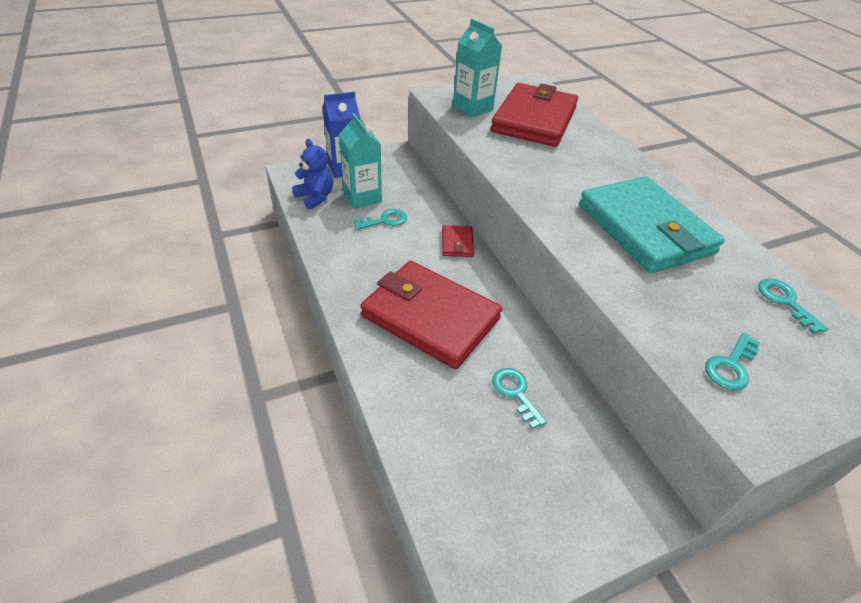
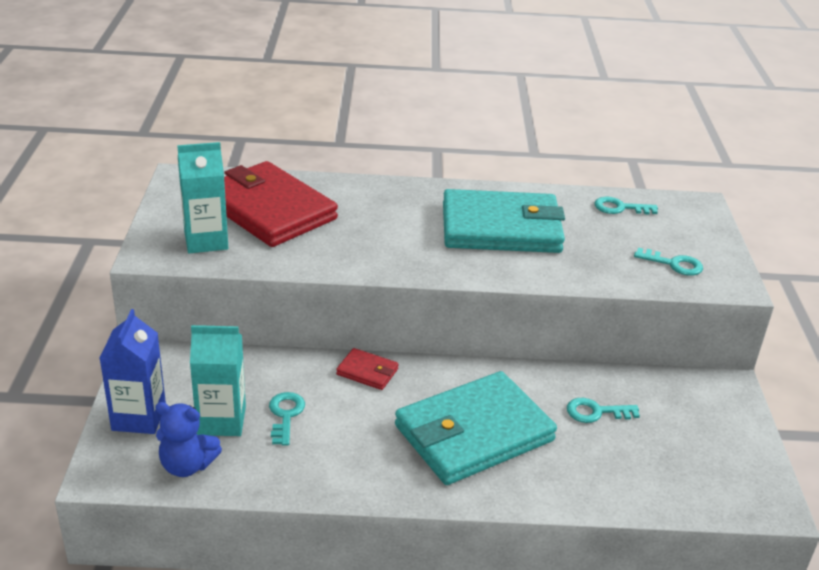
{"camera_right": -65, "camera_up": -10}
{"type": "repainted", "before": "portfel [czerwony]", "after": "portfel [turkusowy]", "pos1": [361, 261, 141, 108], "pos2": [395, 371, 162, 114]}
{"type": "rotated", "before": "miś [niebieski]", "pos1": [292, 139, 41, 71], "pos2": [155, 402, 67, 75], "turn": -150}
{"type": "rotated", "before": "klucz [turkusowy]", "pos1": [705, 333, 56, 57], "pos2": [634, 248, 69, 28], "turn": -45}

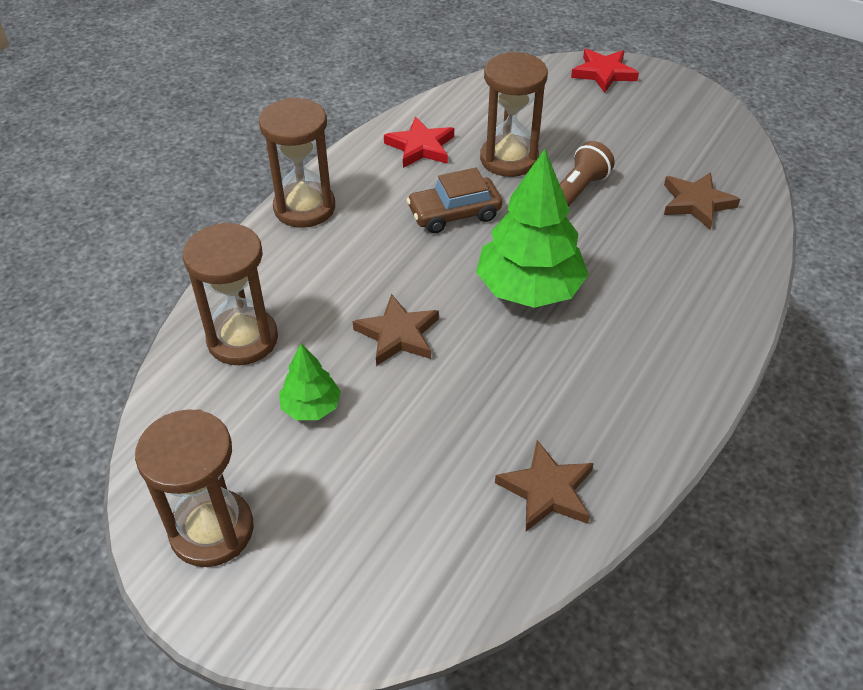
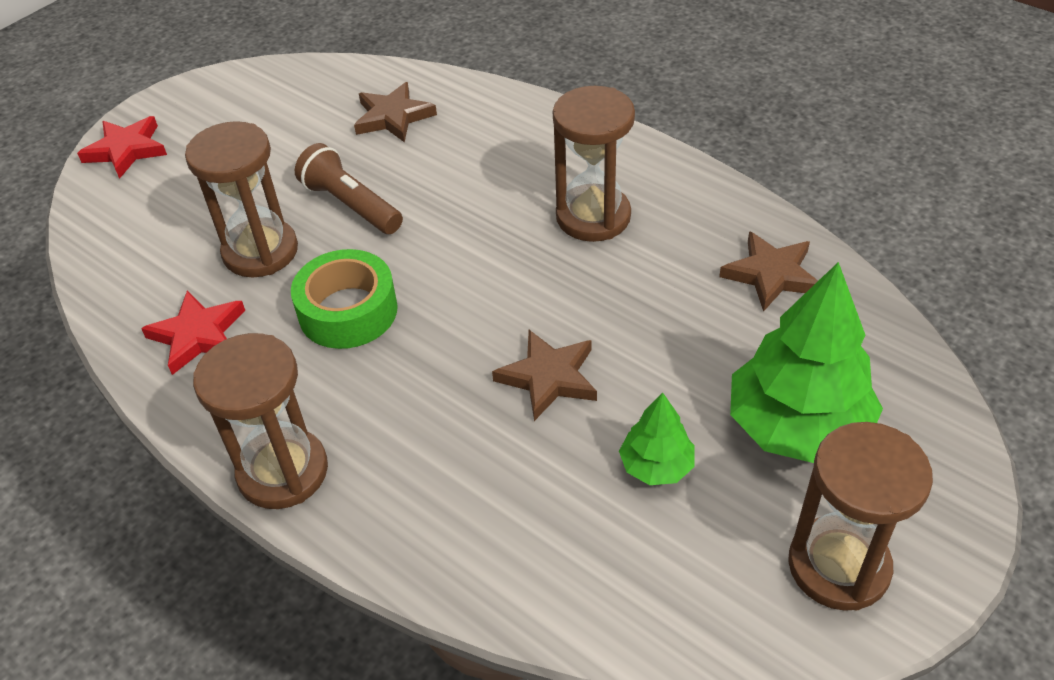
{"camera_right": -80, "camera_up": 0}
{"type": "shifted", "before": "klepsydra [brązowy]", "pos1": [183, 222, 95, 143], "pos2": [553, 86, 82, 156]}
{"type": "shifted", "before": "drzewko [zielony]", "pos1": [476, 149, 113, 159], "pos2": [730, 262, 153, 201]}
{"type": "swapped", "before": "samochód [brązowy]", "after": "taśma klejąca [zielony]", "pos1": [406, 168, 96, 65], "pos2": [291, 249, 107, 100]}

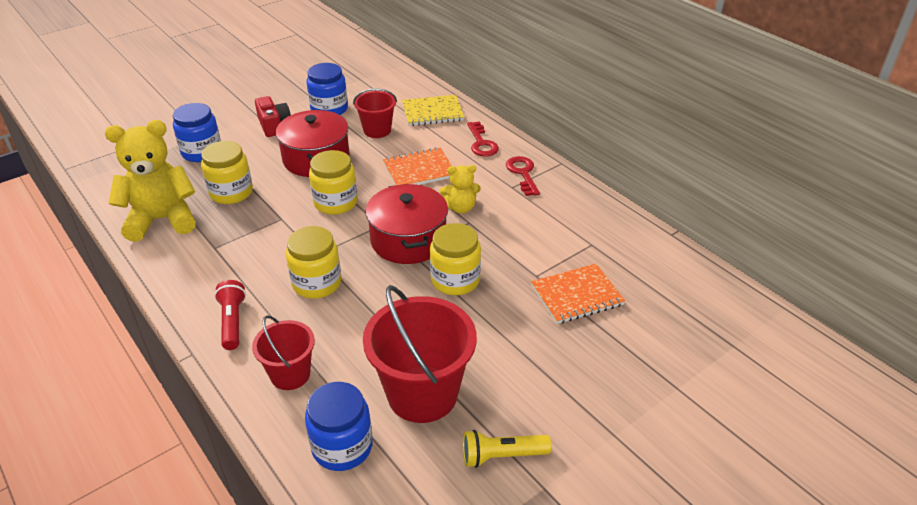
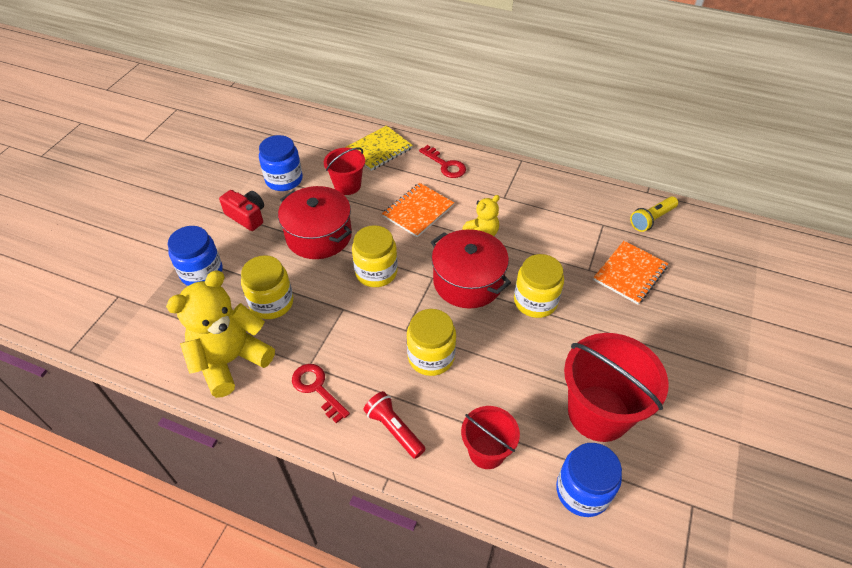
{"camera_right": -30, "camera_up": 10}
{"type": "shifted", "before": "latarka [żółty]", "pos1": [463, 430, 89, 38], "pos2": [630, 196, 48, 36]}
{"type": "shifted", "before": "klucz [czerwony]", "pos1": [506, 156, 34, 40], "pos2": [292, 364, 58, 59]}

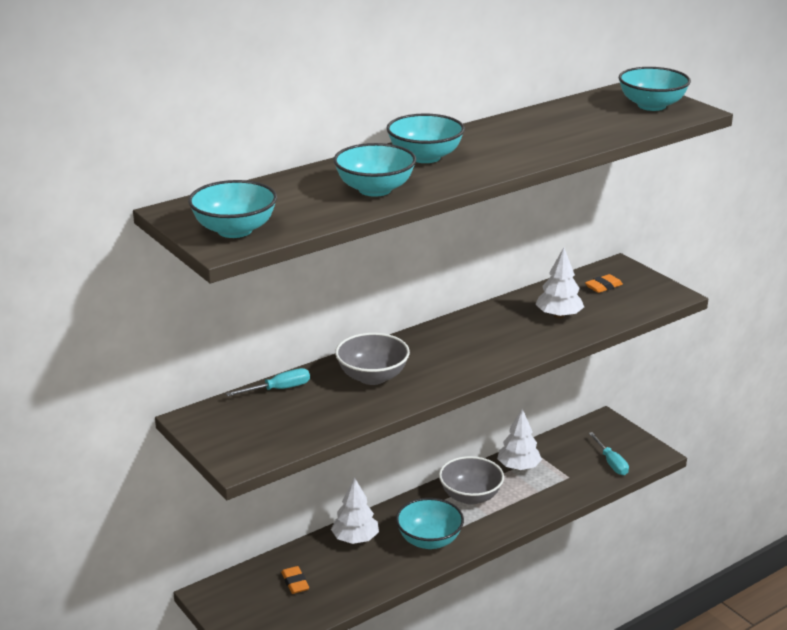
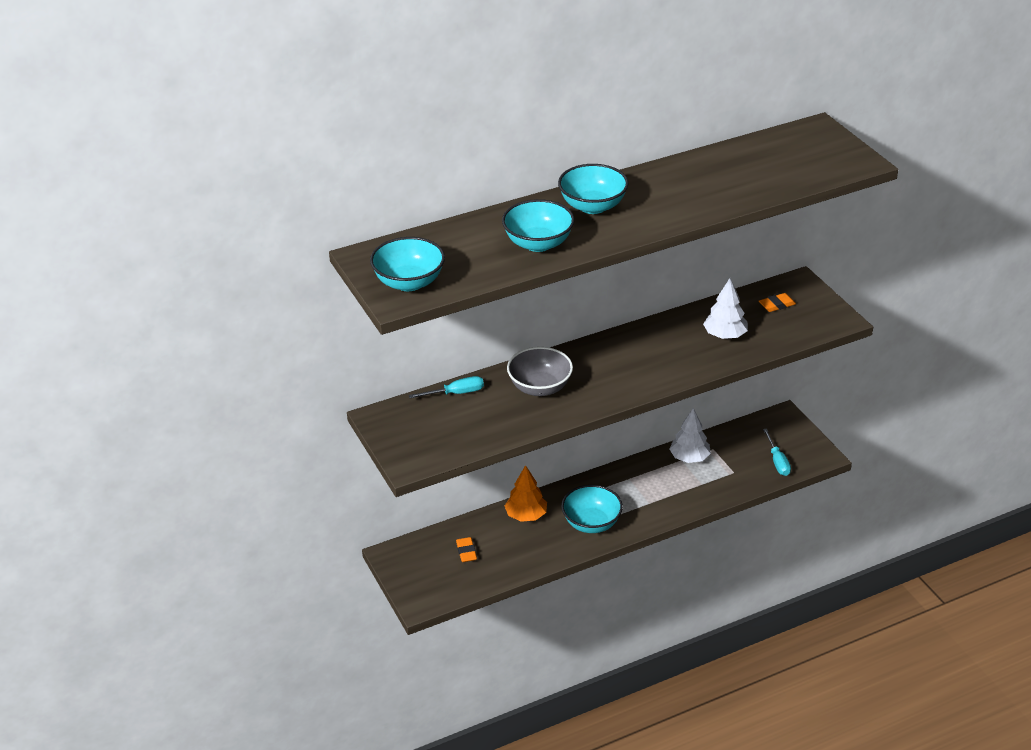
{"camera_right": 10, "camera_up": 10}
{"type": "gone", "before": "miska [szary]", "pos1": [439, 456, 65, 49]}
{"type": "gone", "before": "miska [turkusowy]", "pos1": [619, 67, 72, 44]}
{"type": "repainted", "before": "drzewko [biały]", "after": "drzewko [pomarańczowy]", "pos1": [331, 477, 48, 67], "pos2": [505, 465, 42, 57]}

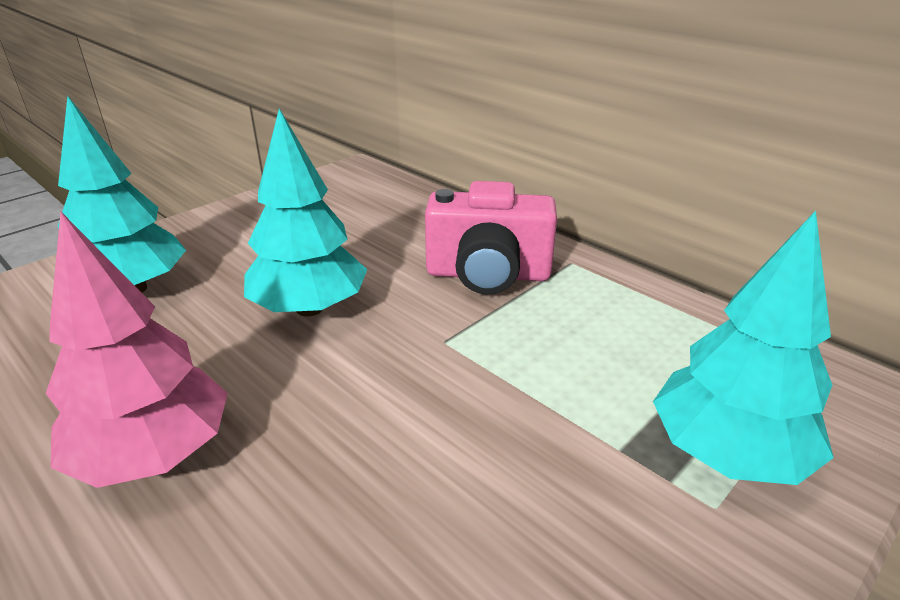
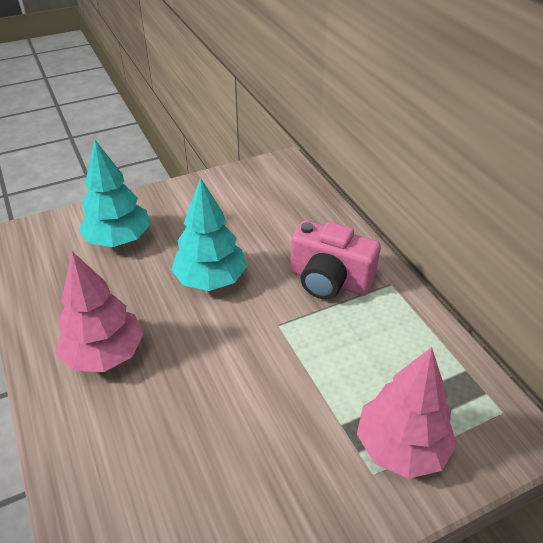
{"camera_right": 20, "camera_up": 10}
{"type": "repainted", "before": "drzewko [turkusowy]", "after": "drzewko [różowy]", "pos1": [653, 211, 181, 274], "pos2": [357, 347, 100, 132]}

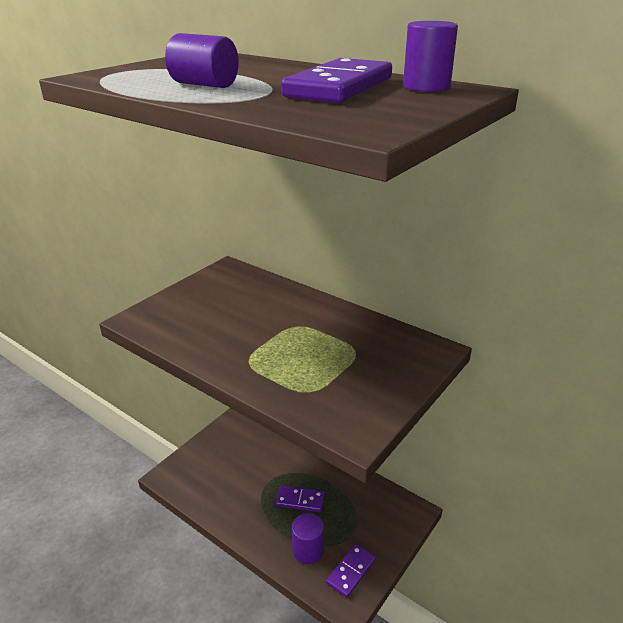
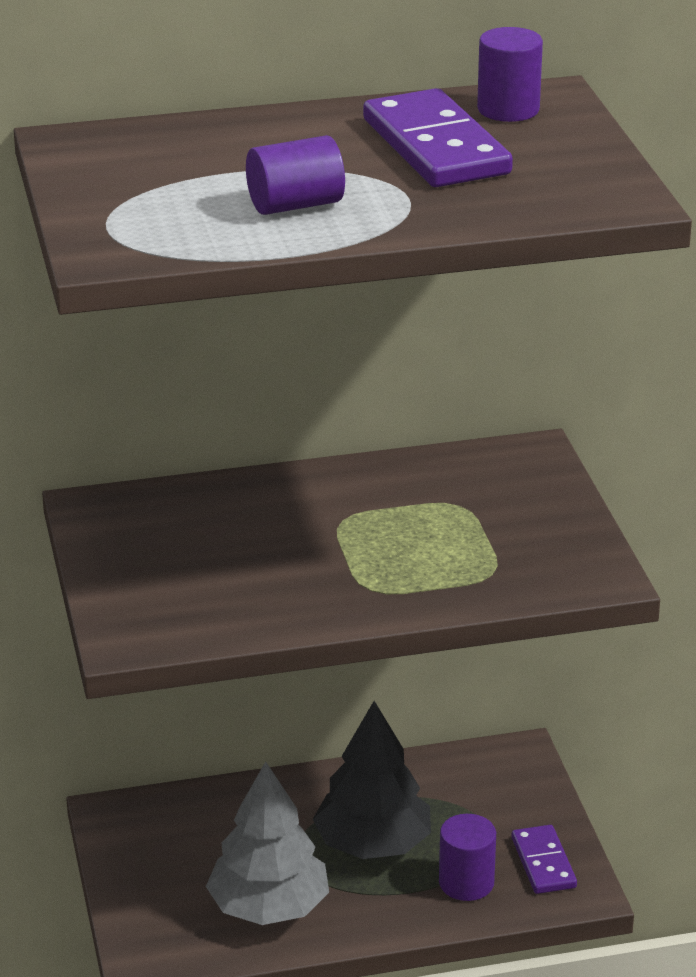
{"camera_right": -50, "camera_up": 0}
{"type": "new", "after": "drzewko [szary]", "pos2": [206, 761, 123, 164]}
{"type": "swapped", "before": "kostka domina [fioletowy]", "after": "drzewko [czarny]", "pos1": [276, 485, 49, 27], "pos2": [313, 701, 118, 158]}

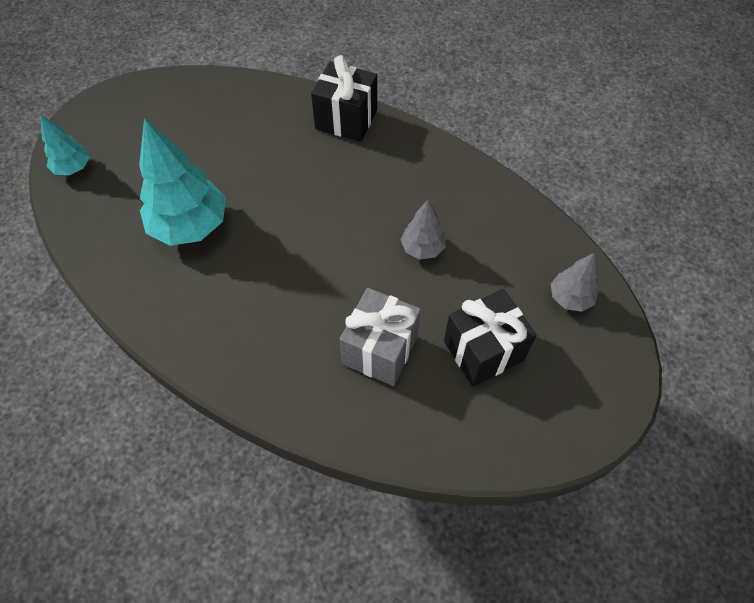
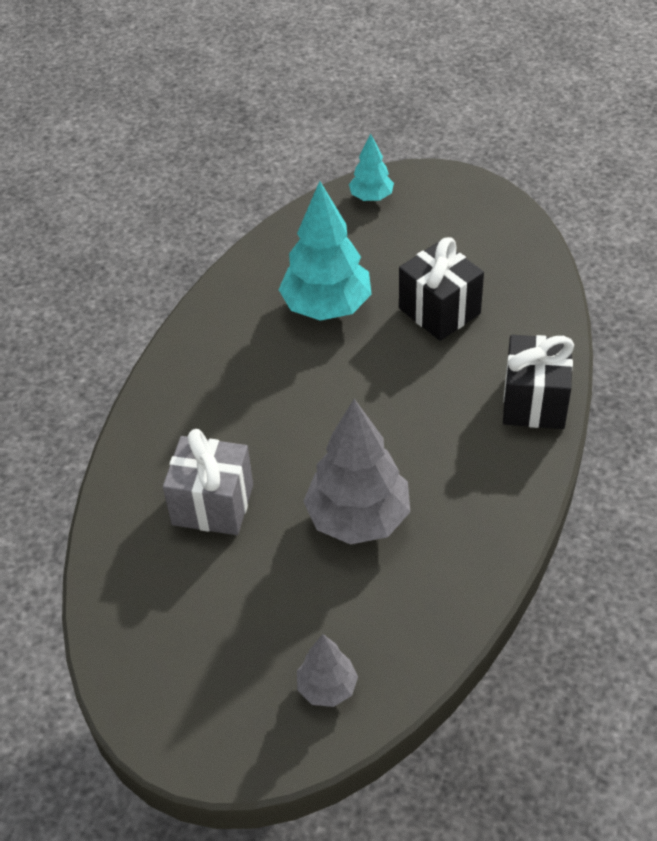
{"camera_right": 80, "camera_up": -10}
{"type": "shifted", "before": "prezent [czarny]", "pos1": [444, 289, 93, 98], "pos2": [399, 237, 85, 104]}
{"type": "scaled", "before": "drzewko [szary]", "pos1": [401, 199, 45, 60], "pos2": [303, 399, 107, 146], "scale": 1.89}

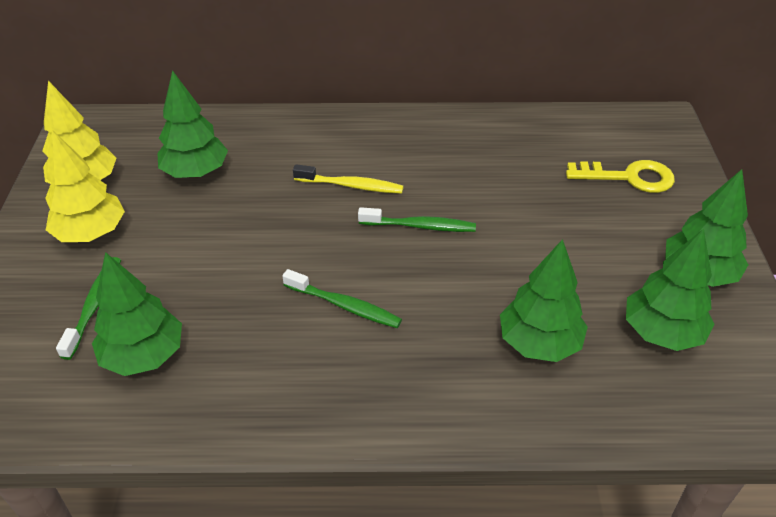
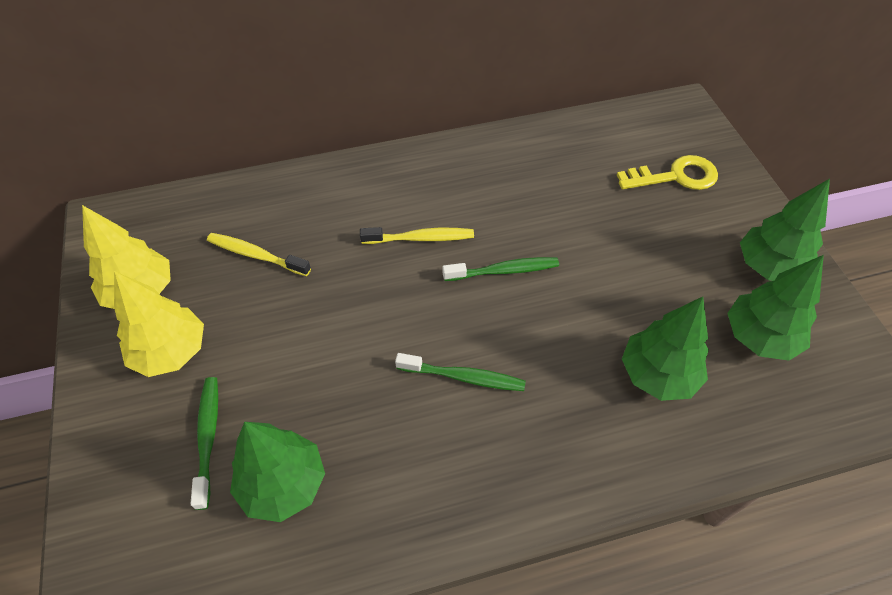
{"camera_right": -15, "camera_up": 10}
{"type": "swapped", "before": "drzewko [zielony]", "after": "szczoteczka do zębów [żółty]", "pos1": [157, 70, 71, 108], "pos2": [207, 233, 104, 43]}

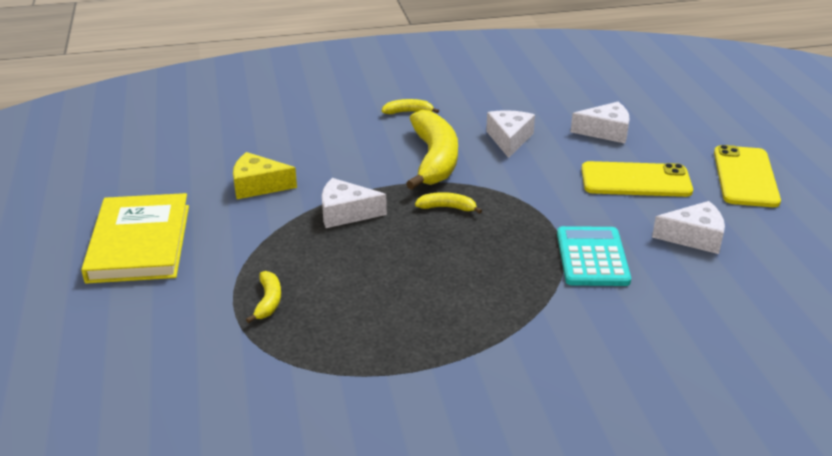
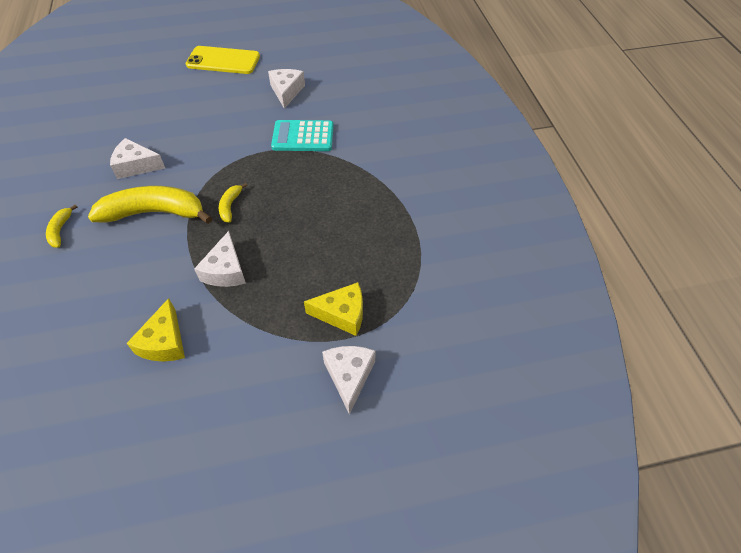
{"camera_right": -90, "camera_up": 20}
{"type": "gone", "before": "książka [żółty]", "pos1": [81, 193, 108, 91]}
{"type": "gone", "before": "telefon [żółty]", "pos1": [581, 161, 112, 36]}
{"type": "shifted", "before": "ser [biały]", "pos1": [571, 102, 58, 41], "pos2": [322, 346, 53, 69]}
{"type": "swapped", "before": "banan [żółty]", "after": "ser [żółty]", "pos1": [246, 271, 35, 52], "pos2": [304, 282, 59, 54]}

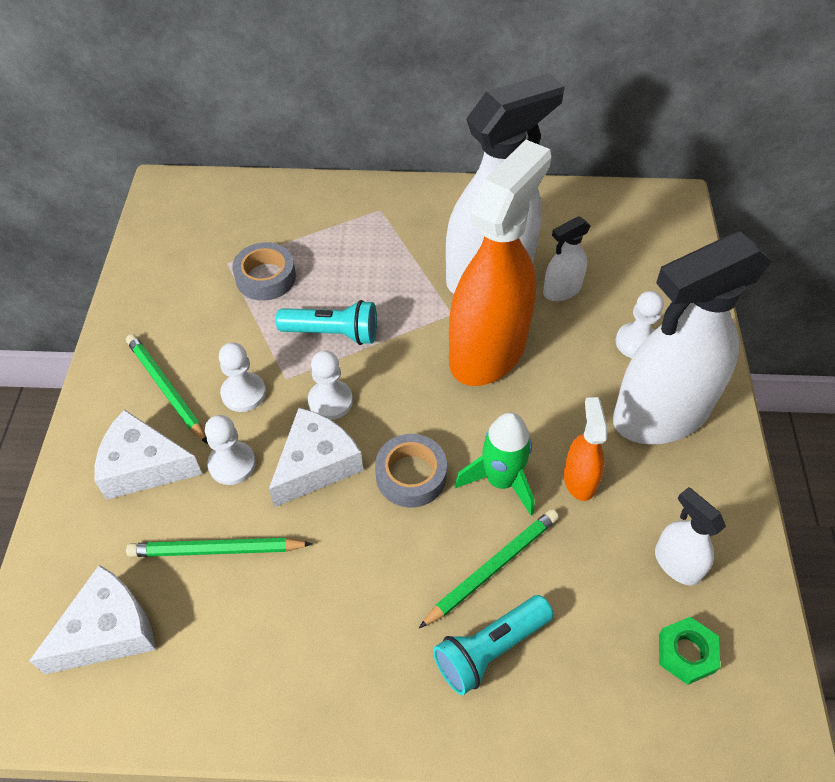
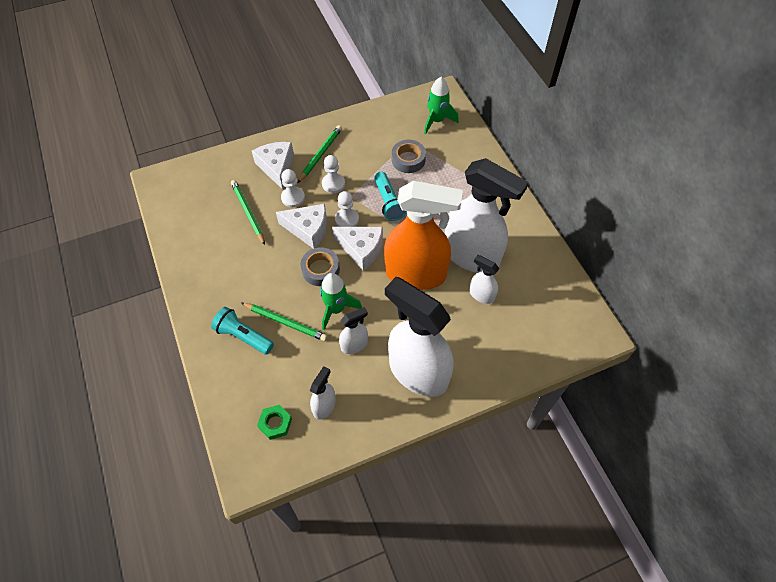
{"camera_right": 65, "camera_up": 5}
{"type": "gone", "before": "pionek [biały]", "pos1": [616, 291, 48, 67]}
{"type": "new", "after": "rakieta [zielony]", "pos2": [424, 77, 35, 57]}
{"type": "shifted", "before": "ser [biały]", "pos1": [29, 565, 127, 109], "pos2": [332, 227, 51, 44]}
{"type": "repainted", "before": "spryskiwacz [pomarańczowy]", "after": "spryskiwacz [biały]", "pos1": [564, 397, 43, 104], "pos2": [339, 307, 29, 47]}

